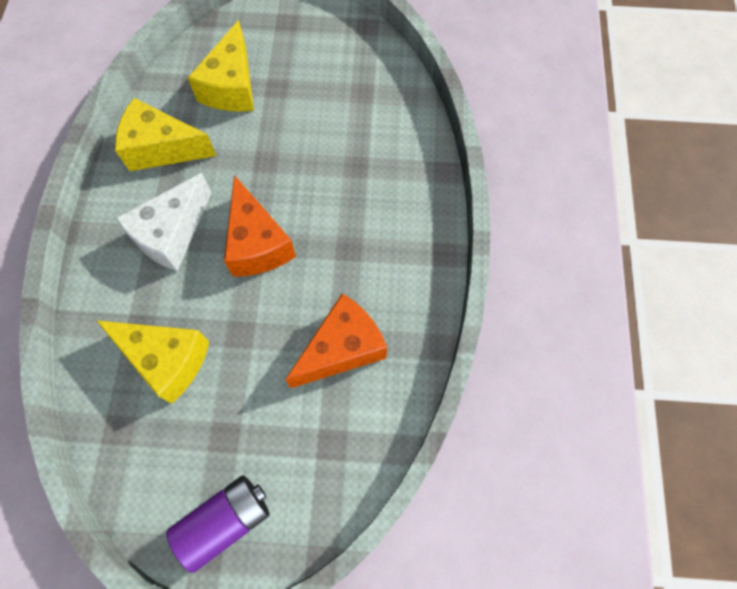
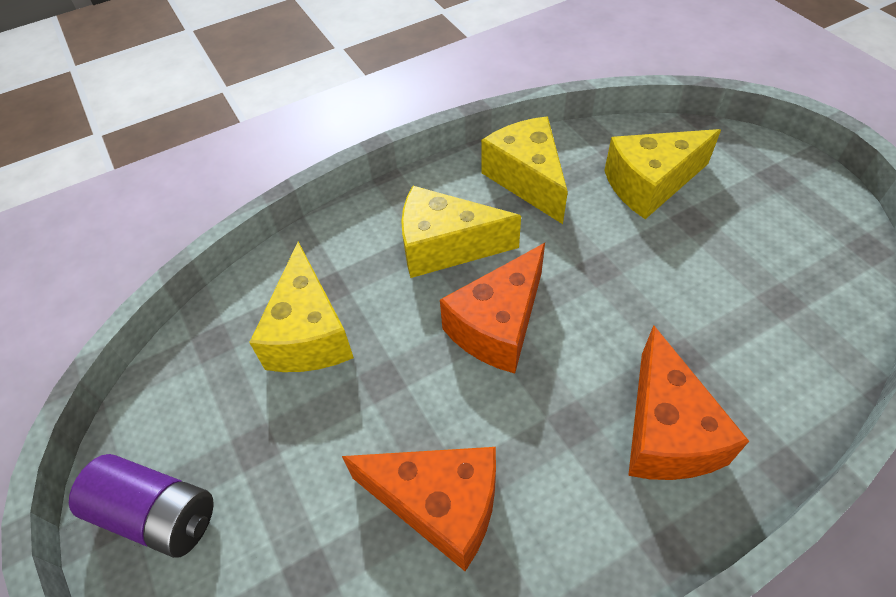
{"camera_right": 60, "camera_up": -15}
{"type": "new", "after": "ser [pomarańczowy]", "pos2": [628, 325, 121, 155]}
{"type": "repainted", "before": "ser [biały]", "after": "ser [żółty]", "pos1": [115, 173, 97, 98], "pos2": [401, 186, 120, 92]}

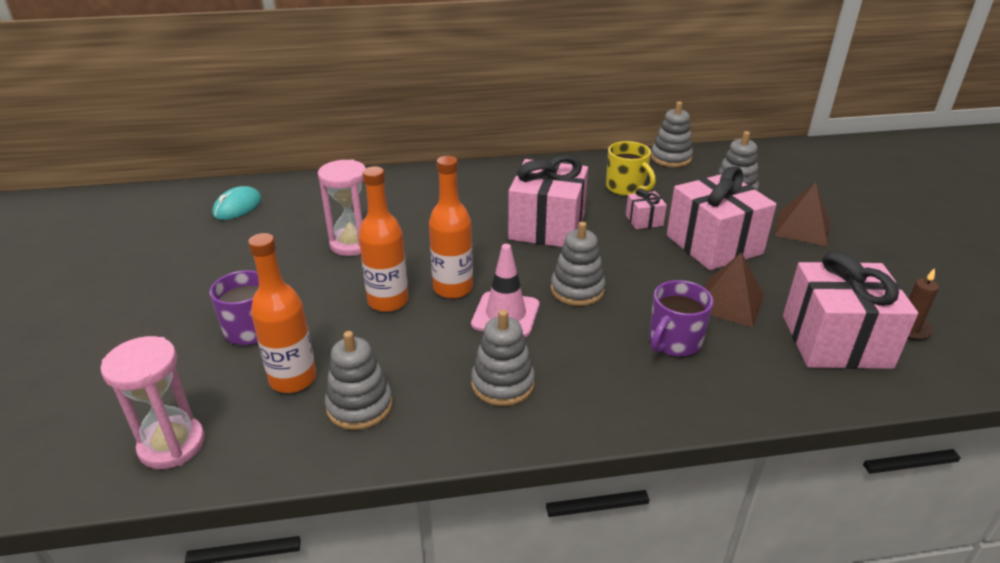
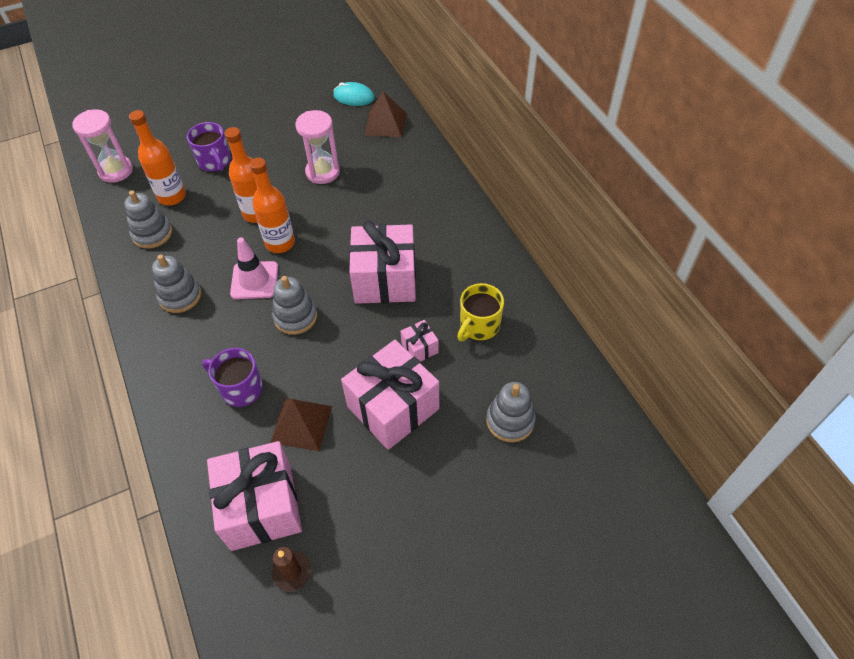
{"camera_right": 75, "camera_up": 20}
{"type": "gone", "before": "zabawka nakładanka [szary]", "pos1": [651, 101, 42, 66]}
{"type": "shifted", "before": "piramida [brązowy]", "pos1": [774, 182, 56, 64], "pos2": [365, 92, 41, 46]}

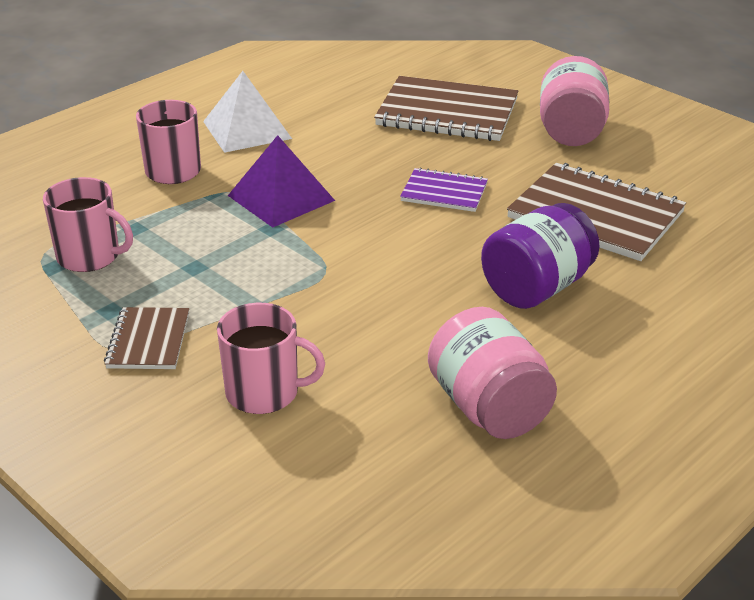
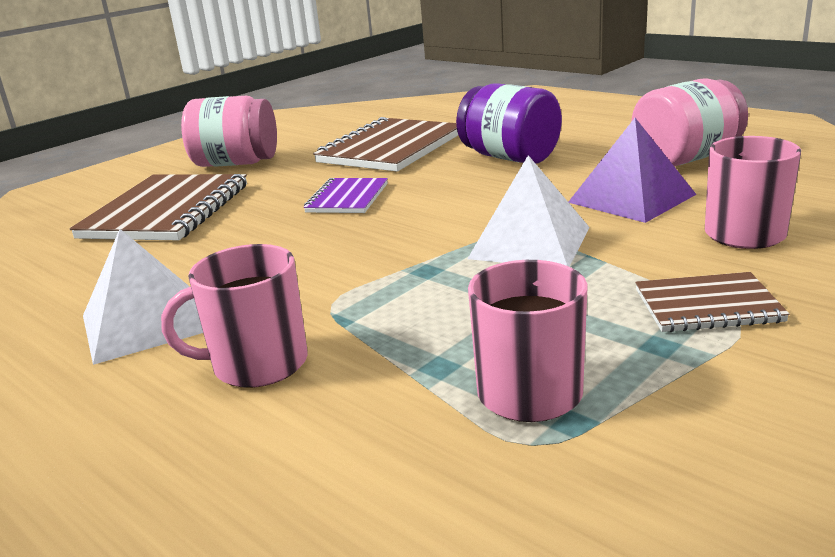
{"camera_right": -90, "camera_up": -10}
{"type": "new", "after": "piramida [biały]", "pos2": [468, 155, 122, 112]}
{"type": "shifted", "before": "piramida [fioletowy]", "pos1": [228, 135, 107, 93], "pos2": [569, 118, 128, 105]}

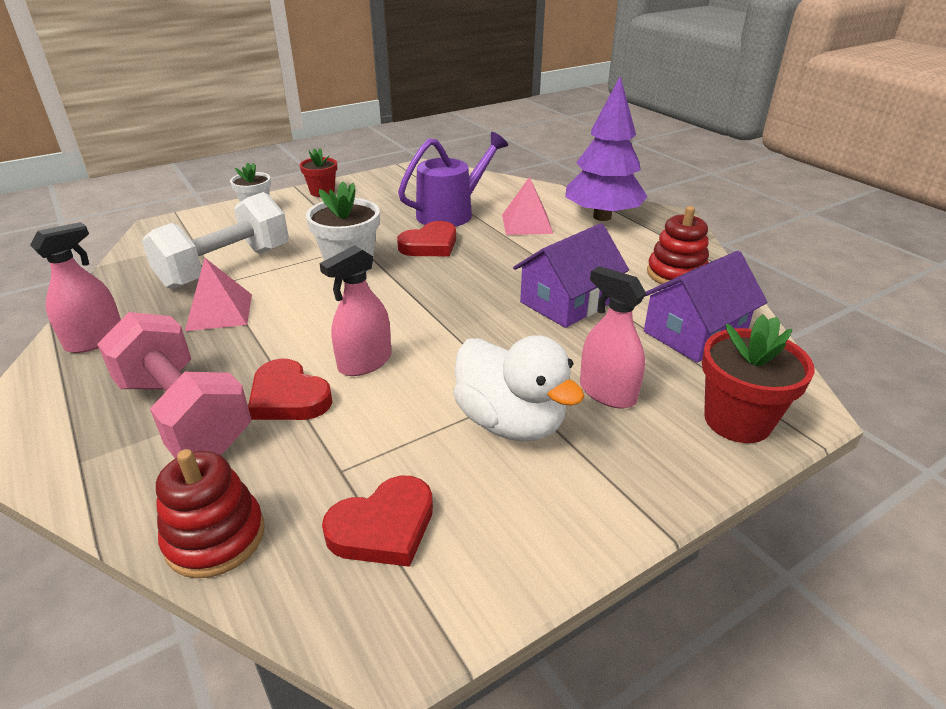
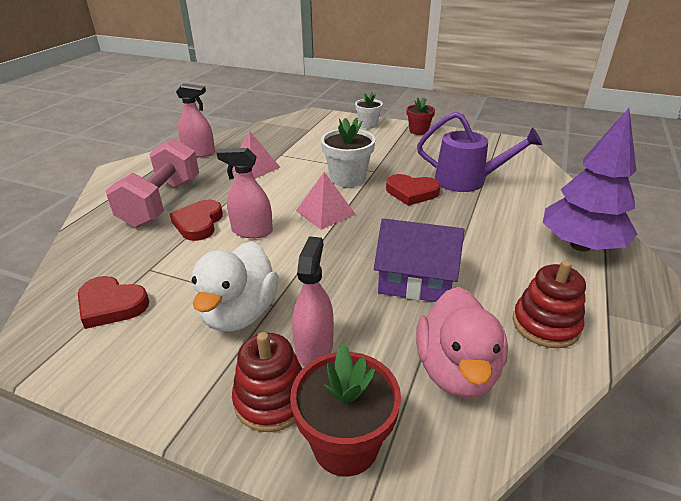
{"camera_right": 55, "camera_up": 0}
{"type": "gone", "before": "hantel [biały]", "pos1": [142, 192, 147, 97]}
{"type": "shifted", "before": "zabawka nakładanka [czerwony]", "pos1": [156, 449, 109, 129], "pos2": [232, 332, 70, 100]}
{"type": "shifted", "before": "piramida [różowy]", "pos1": [502, 177, 51, 58], "pos2": [296, 172, 60, 58]}
{"type": "swapped", "before": "domek [fioletowy]", "after": "kaczka [różowy]", "pos1": [644, 251, 123, 112], "pos2": [416, 287, 92, 112]}

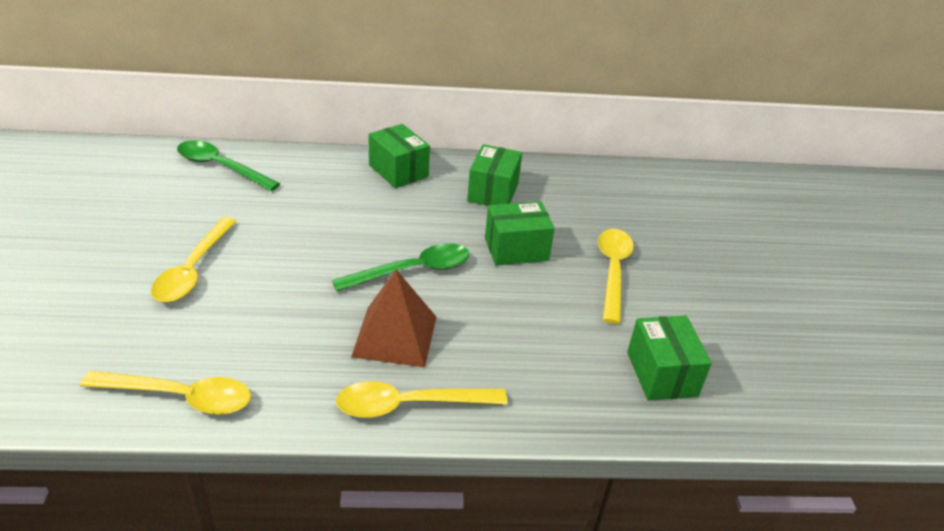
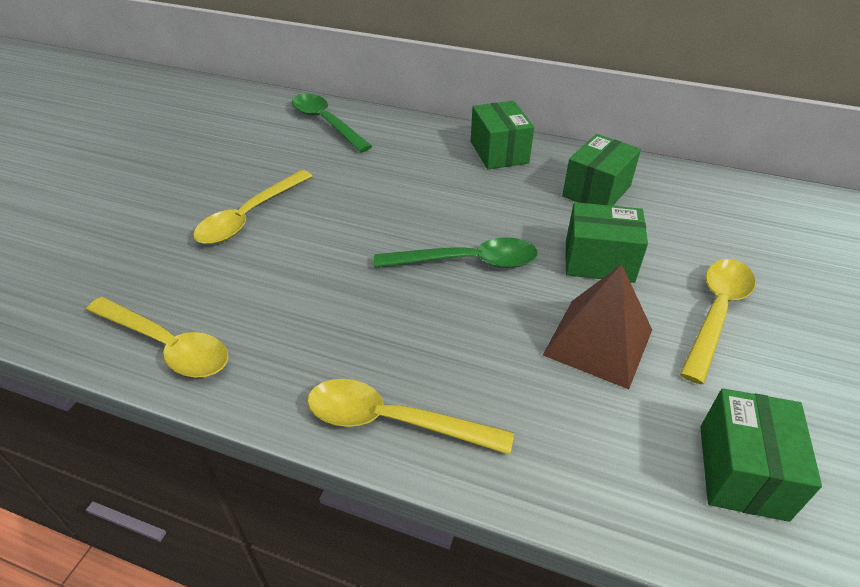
{"camera_right": 25, "camera_up": 5}
{"type": "shifted", "before": "piramida [brązowy]", "pos1": [351, 269, 85, 98], "pos2": [543, 264, 109, 125]}

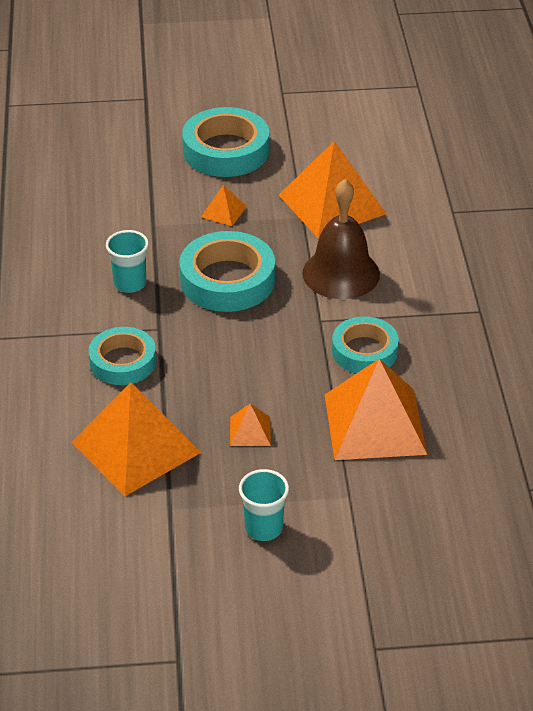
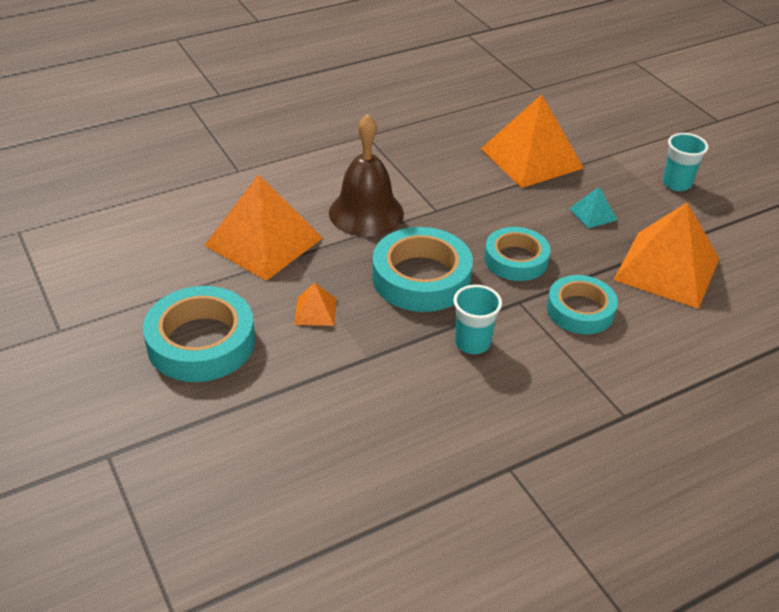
{"camera_right": -115, "camera_up": 0}
{"type": "shifted", "before": "taśma klejąca [turkusowy]", "pos1": [332, 316, 67, 57], "pos2": [484, 227, 66, 54]}
{"type": "repainted", "before": "piramida [pomarańczowy]", "after": "piramida [turkusowy]", "pos1": [230, 404, 41, 42], "pos2": [569, 187, 48, 41]}

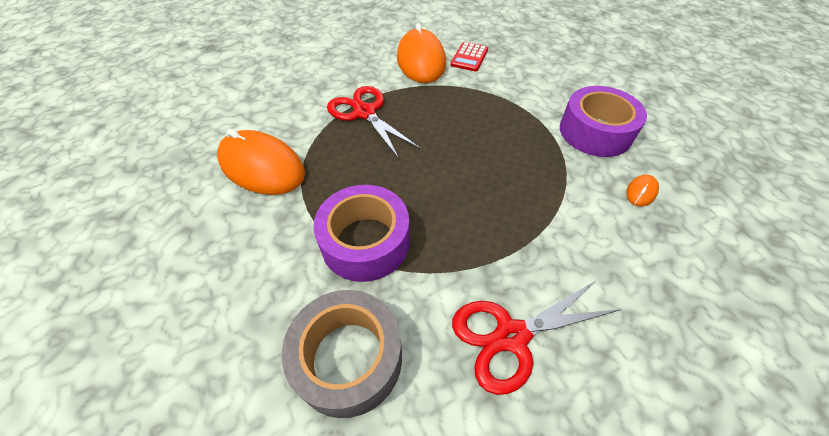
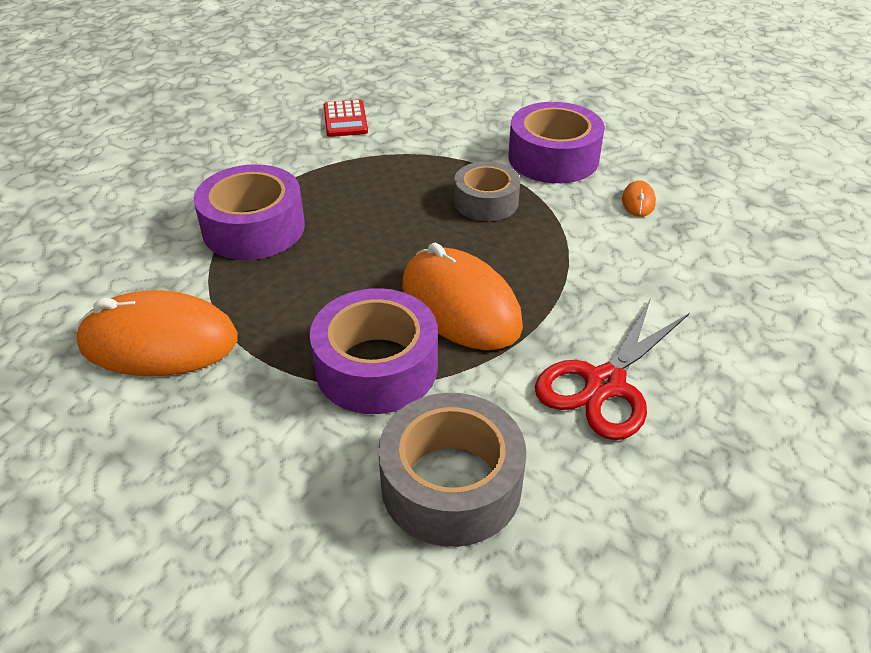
{"camera_right": -30, "camera_up": -10}
{"type": "new", "after": "taśma klejąca [szary]", "pos2": [454, 162, 66, 59]}
{"type": "shifted", "before": "myszka [pomarańczowy]", "pos1": [397, 23, 49, 60], "pos2": [402, 243, 121, 107]}
{"type": "swapped", "before": "nożyczki [czerwony]", "after": "taśma klejąca [fioletowy]", "pos1": [327, 86, 94, 73], "pos2": [194, 164, 111, 96]}

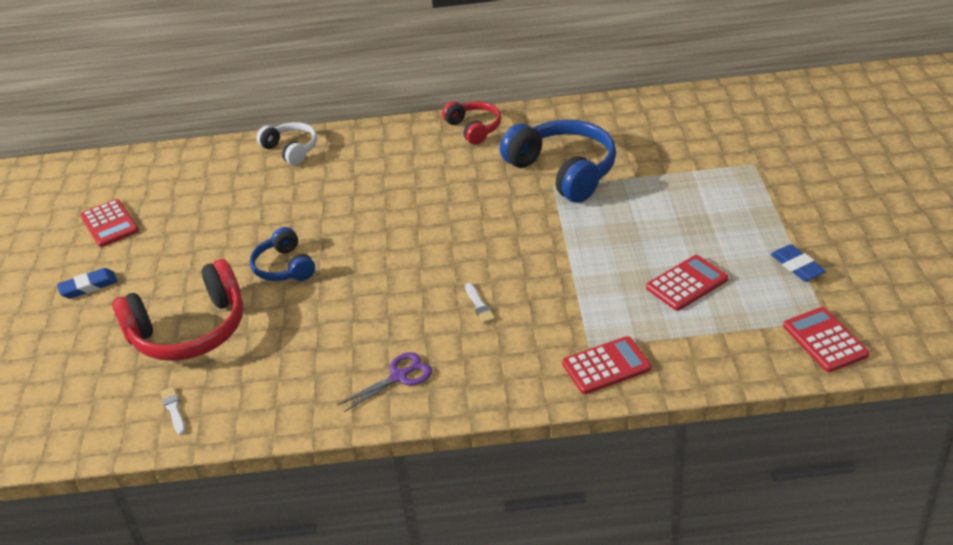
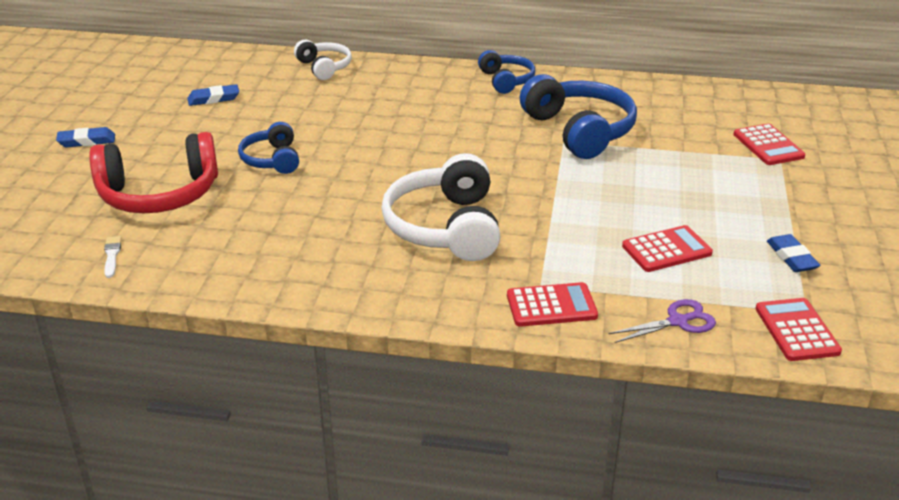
{"camera_right": 10, "camera_up": -5}
{"type": "new", "after": "gumka do mazania [niebieski]", "pos2": [187, 84, 52, 22]}
{"type": "shifted", "before": "kalkulator [czerwony]", "pos1": [80, 199, 59, 48], "pos2": [733, 123, 72, 42]}
{"type": "shifted", "before": "nożyczki [fioletowy]", "pos1": [338, 352, 94, 60], "pos2": [608, 299, 108, 44]}
{"type": "swapped", "before": "pędzel [biały]", "after": "słuchawki [biały]", "pos1": [465, 283, 30, 40], "pos2": [381, 153, 119, 108]}
{"type": "repainted", "before": "słuchawki [czerwony]", "after": "słuchawki [niebieski]", "pos1": [442, 101, 59, 44], "pos2": [478, 50, 57, 44]}

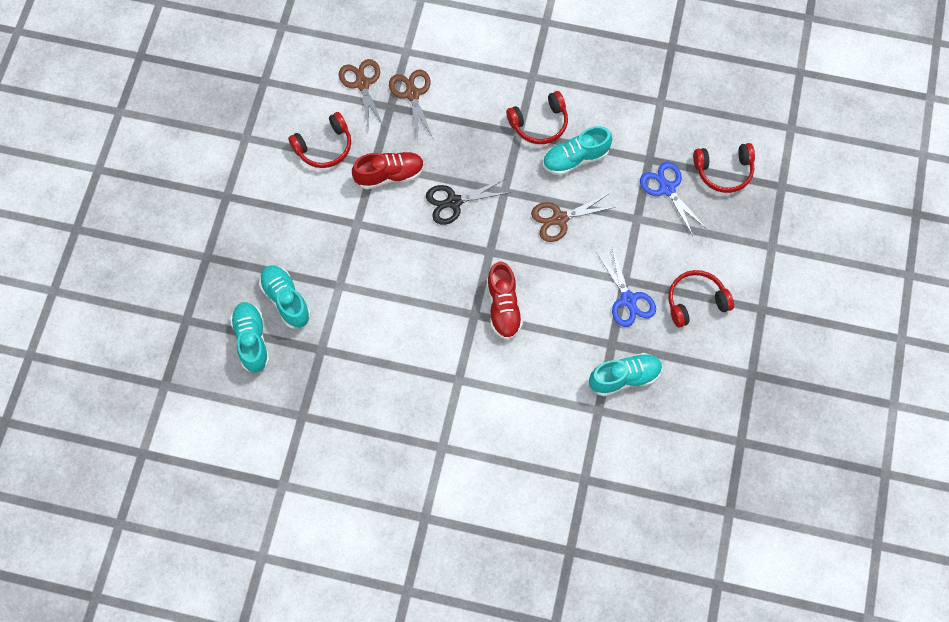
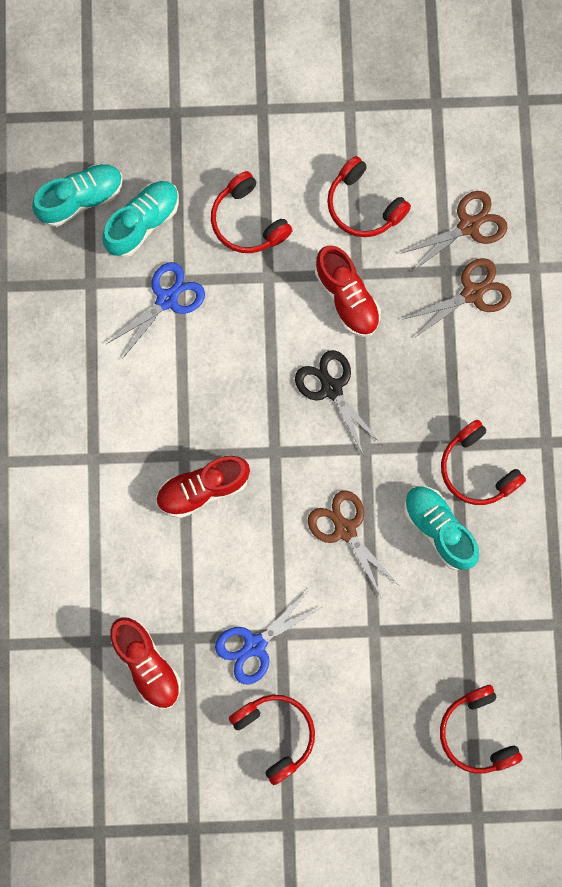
{"camera_right": 75, "camera_up": 10}
{"type": "new", "after": "słuchawki [czerwony]", "pos2": [211, 171, 82, 82]}
{"type": "shifted", "before": "nożyczki [niebieski]", "pos1": [640, 162, 67, 74], "pos2": [107, 262, 98, 97]}
{"type": "repainted", "before": "but [turkusowy]", "after": "but [czerwony]", "pos1": [589, 353, 73, 43], "pos2": [110, 617, 71, 92]}

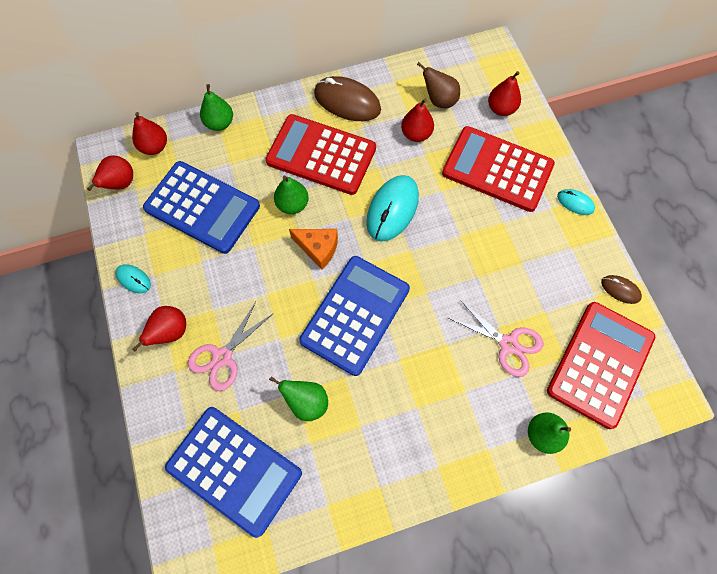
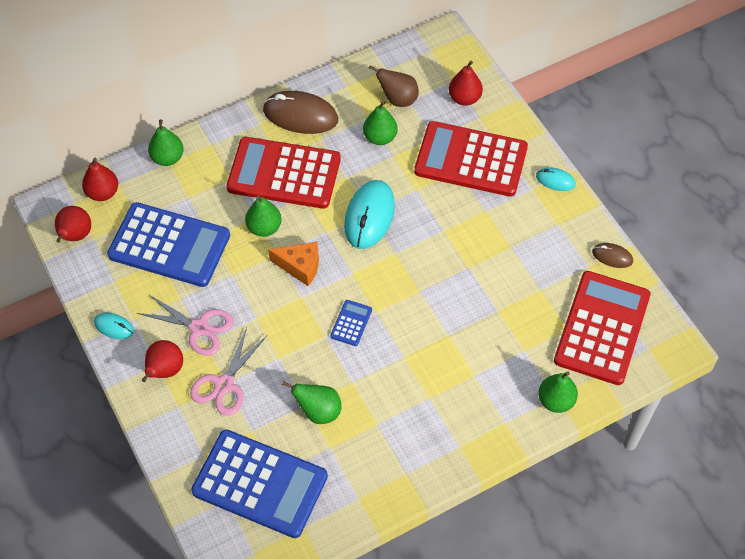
{"camera_right": -10, "camera_up": -10}
{"type": "shifted", "before": "nożyczki [różowy]", "pos1": [449, 300, 94, 77], "pos2": [137, 294, 96, 62]}
{"type": "repainted", "before": "gruszka [czerwony]", "after": "gruszka [zielony]", "pos1": [401, 99, 33, 43], "pos2": [363, 101, 35, 44]}
{"type": "scaled", "before": "kalkulator [niebieski]", "pos1": [299, 256, 111, 120], "pos2": [330, 300, 42, 46], "scale": 0.41}

